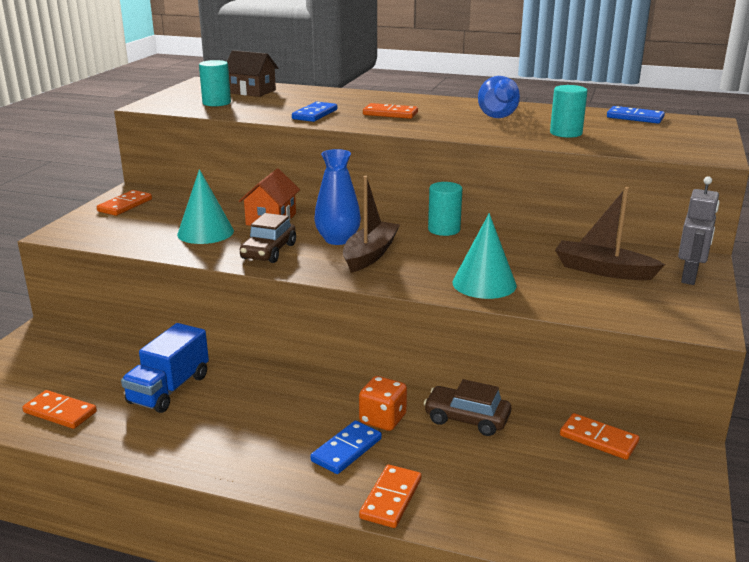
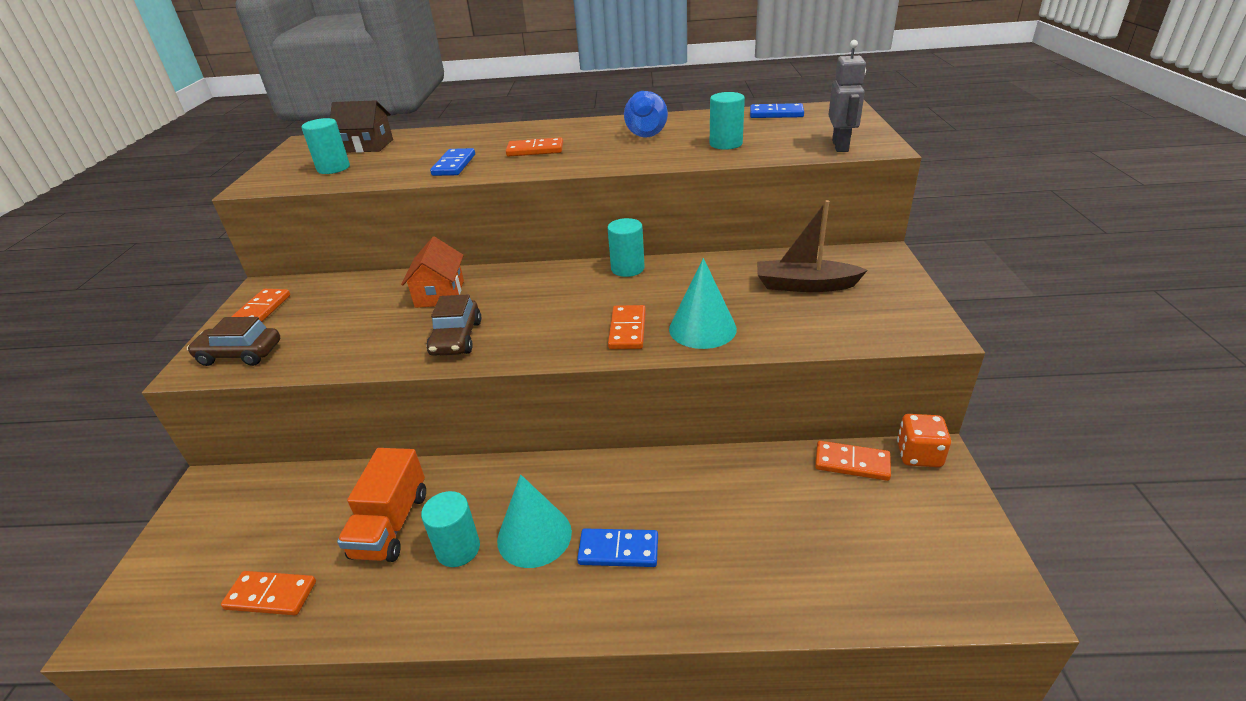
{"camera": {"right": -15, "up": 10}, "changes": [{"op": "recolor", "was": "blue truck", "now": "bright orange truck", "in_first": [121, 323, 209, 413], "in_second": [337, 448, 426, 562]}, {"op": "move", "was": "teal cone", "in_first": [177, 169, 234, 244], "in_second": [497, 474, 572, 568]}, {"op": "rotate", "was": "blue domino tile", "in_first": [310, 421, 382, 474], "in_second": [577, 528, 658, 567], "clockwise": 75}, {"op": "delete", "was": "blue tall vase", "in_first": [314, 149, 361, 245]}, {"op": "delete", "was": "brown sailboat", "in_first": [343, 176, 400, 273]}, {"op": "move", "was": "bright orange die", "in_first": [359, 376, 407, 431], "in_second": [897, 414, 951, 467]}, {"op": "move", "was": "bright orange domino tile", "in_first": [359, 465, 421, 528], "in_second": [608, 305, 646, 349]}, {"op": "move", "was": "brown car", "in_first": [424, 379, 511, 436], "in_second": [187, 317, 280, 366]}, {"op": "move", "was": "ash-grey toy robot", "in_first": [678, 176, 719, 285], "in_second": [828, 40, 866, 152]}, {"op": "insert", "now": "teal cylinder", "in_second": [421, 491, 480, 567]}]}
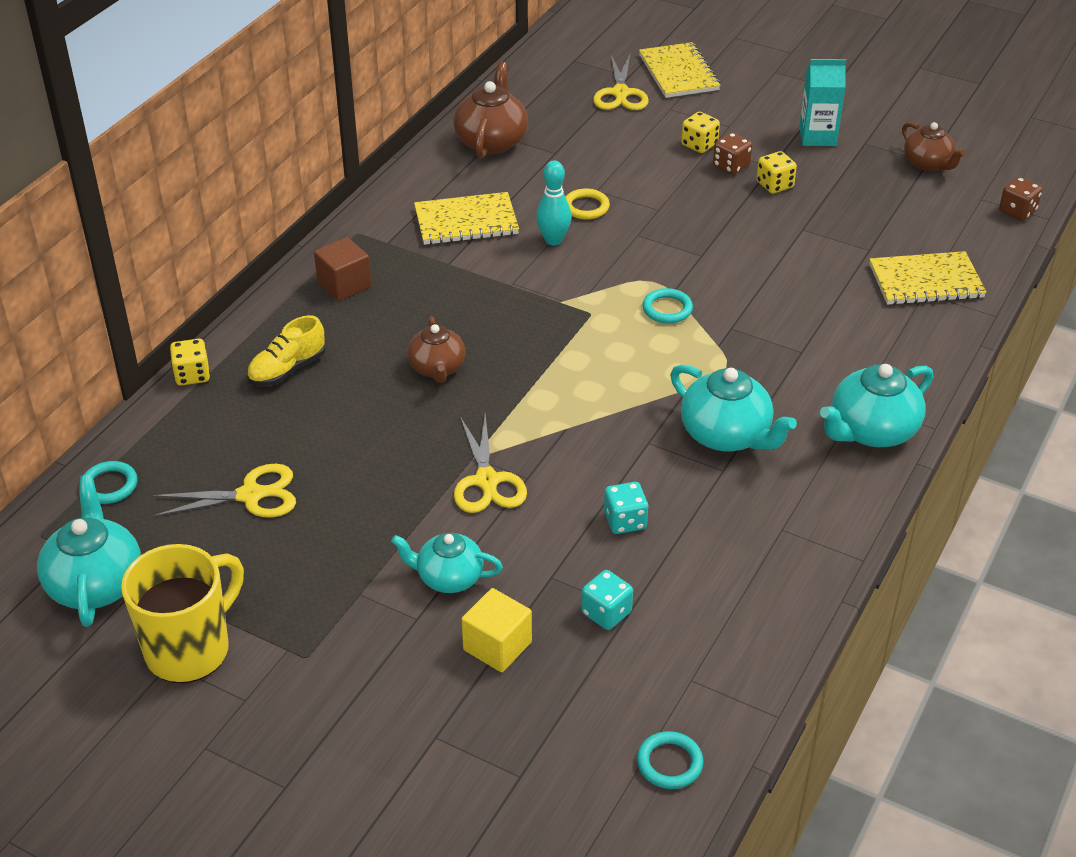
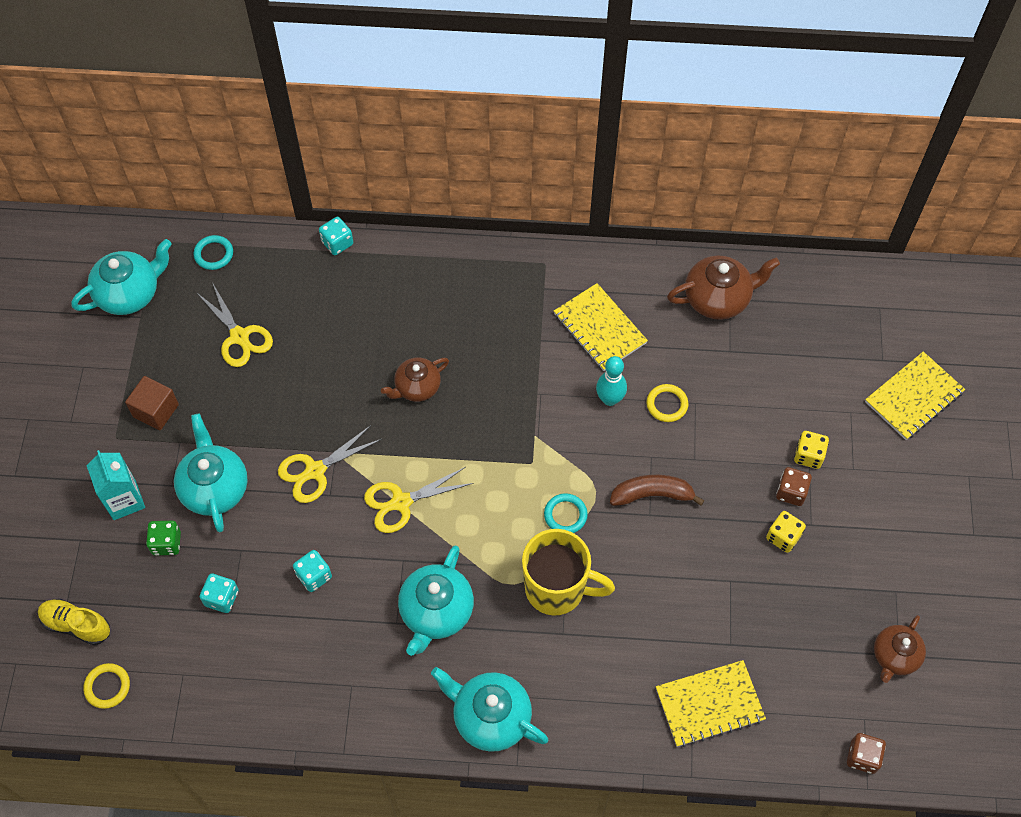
{"camera": {"right": 65, "up": 20}, "changes": [{"op": "move", "was": "bright yellow mug", "in_first": [121, 544, 244, 683], "in_second": [522, 529, 615, 616]}, {"op": "recolor", "was": "bright yellow die", "now": "teal die", "in_first": [170, 339, 210, 386], "in_second": [319, 217, 353, 255]}, {"op": "move", "was": "bright yellow shoe", "in_first": [247, 315, 325, 386], "in_second": [38, 599, 110, 645]}, {"op": "move", "was": "brown block", "in_first": [314, 237, 371, 301], "in_second": [125, 376, 179, 430]}, {"op": "resize", "was": "teal tea pot", "in_first": [391, 533, 503, 593], "in_second": [174, 413, 248, 532], "ratio": 1.5}, {"op": "replace", "was": "bright yellow block", "now": "emerald die", "in_first": [462, 588, 532, 672], "in_second": [146, 521, 181, 556]}, {"op": "move", "was": "bright yellow shears", "in_first": [593, 54, 649, 110], "in_second": [364, 467, 474, 533]}, {"op": "recolor", "was": "teal torus", "now": "bright yellow torus", "in_first": [637, 731, 704, 789], "in_second": [83, 663, 130, 709]}, {"op": "move", "was": "teal milk carton", "in_first": [799, 59, 846, 146], "in_second": [87, 450, 145, 520]}, {"op": "rotate", "was": "bright yellow notepad", "in_first": [869, 251, 986, 305], "in_second": [656, 660, 766, 747], "clockwise": -75}, {"op": "insert", "now": "brown toy banana", "in_second": [610, 475, 705, 506]}]}
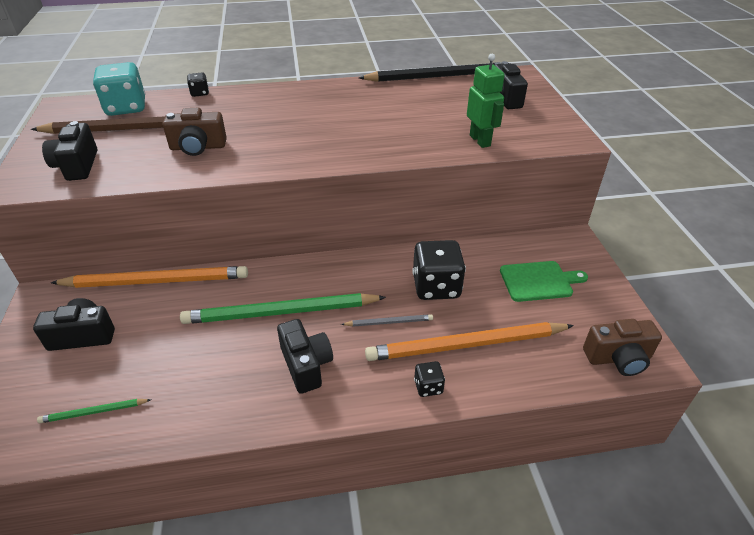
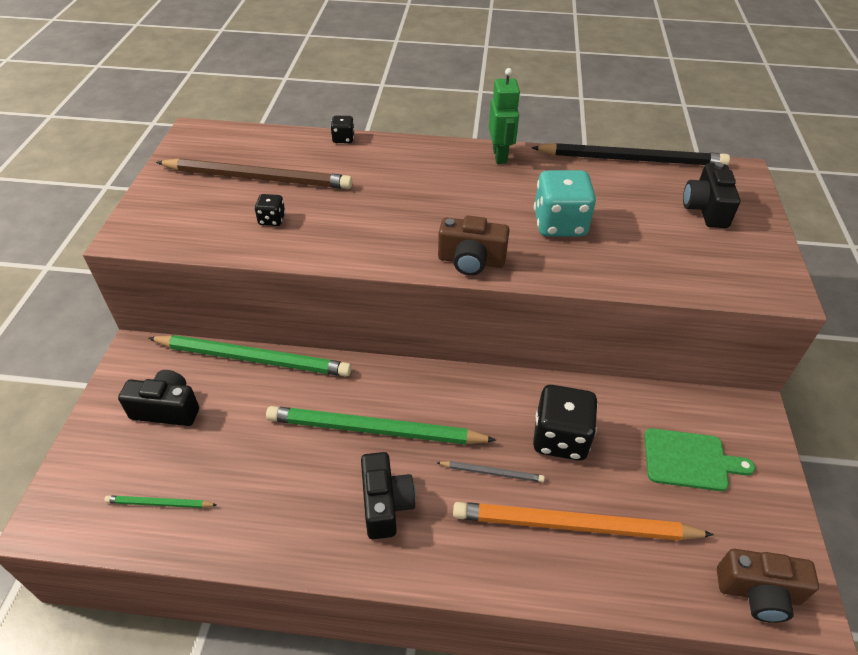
{"camera": {"right": 15, "up": 5}, "changes": [{"op": "delete", "was": "jet-black compact camera", "in_first": [42, 121, 98, 181]}, {"op": "recolor", "was": "bright orange lead pencil", "now": "emerald lead pencil", "in_first": [51, 266, 248, 288], "in_second": [148, 335, 351, 377]}, {"op": "move", "was": "teal die", "in_first": [93, 62, 145, 116], "in_second": [534, 170, 596, 237]}, {"op": "move", "was": "brown compact camera", "in_first": [163, 108, 227, 156], "in_second": [438, 216, 510, 276]}, {"op": "move", "was": "jet-black die", "in_first": [414, 361, 445, 397], "in_second": [255, 194, 285, 226]}, {"op": "move", "was": "emerald toy robot", "in_first": [467, 54, 505, 148], "in_second": [489, 68, 520, 164]}]}
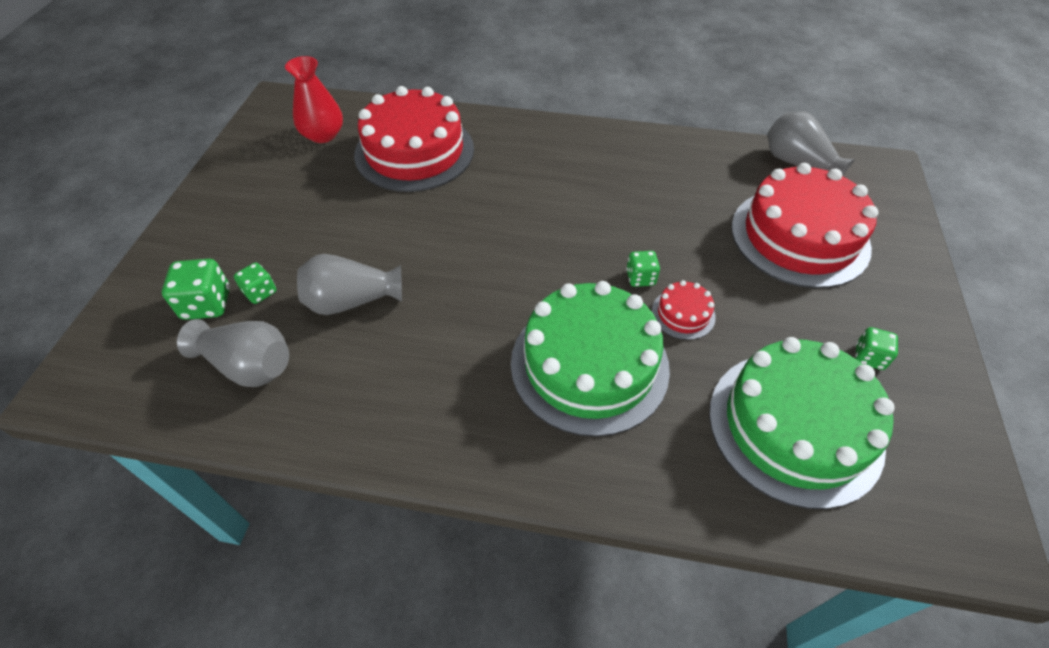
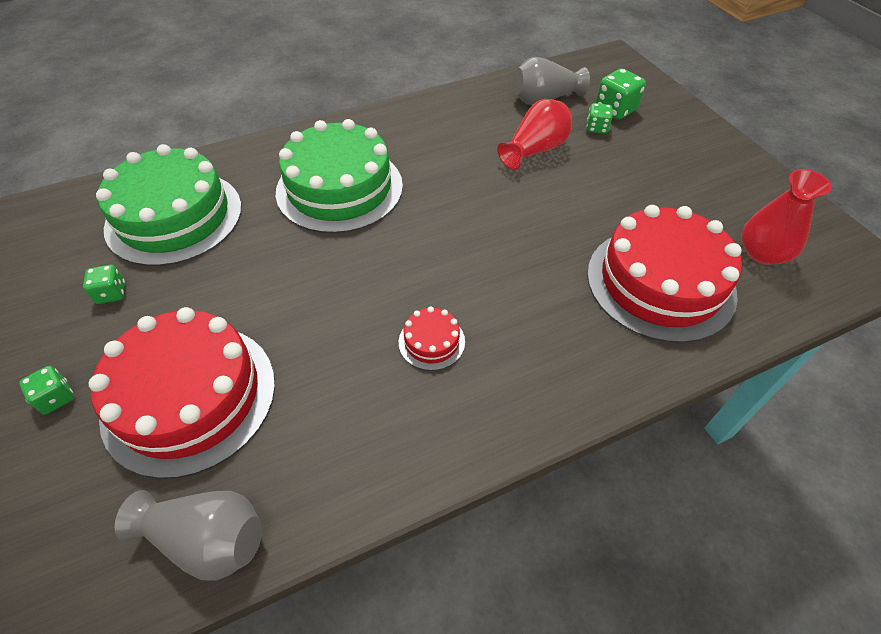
{"camera": {"right": 145, "up": 0}, "changes": [{"op": "recolor", "was": "ash-grey tall vase", "now": "scarlet tall vase", "in_first": [297, 254, 402, 315], "in_second": [497, 99, 572, 170]}, {"op": "move", "was": "emerald die", "in_first": [626, 251, 660, 287], "in_second": [19, 366, 74, 414]}, {"op": "move", "was": "scarlet gateau", "in_first": [652, 280, 716, 340], "in_second": [399, 306, 465, 371]}]}
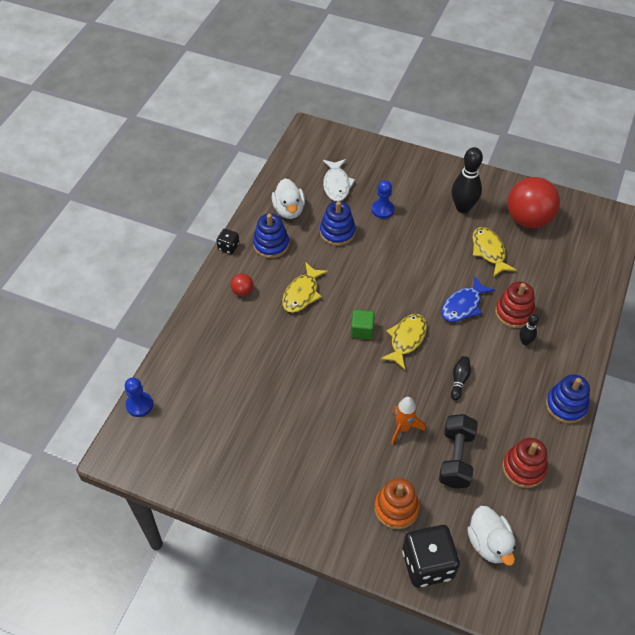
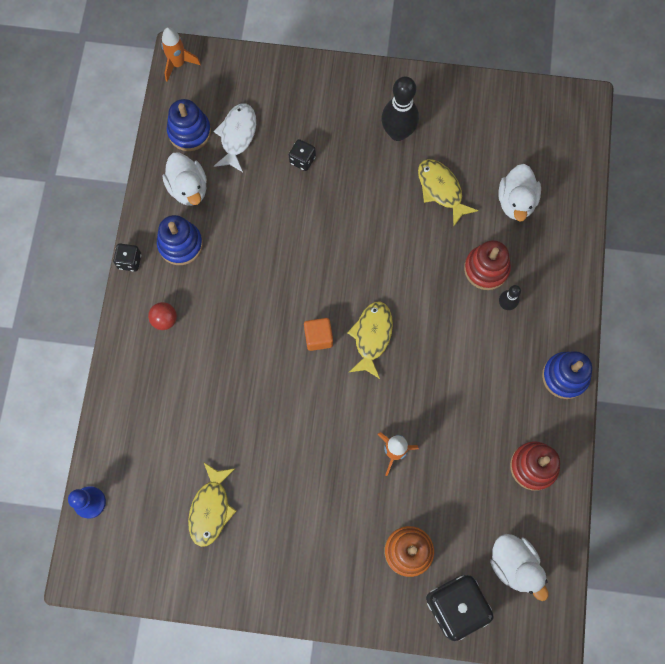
{"camera": {"right": -15, "up": 20}, "changes": [{"op": "move", "was": "bright yellow fish", "in_first": [282, 262, 328, 313], "in_second": [188, 463, 236, 547]}, {"op": "move", "was": "blue ring stacker", "in_first": [320, 201, 356, 246], "in_second": [167, 99, 211, 151]}, {"op": "rotate", "was": "pure white fish", "in_first": [323, 159, 355, 201], "in_second": [213, 103, 256, 172], "clockwise": -150}, {"op": "recolor", "was": "emerald block", "now": "bright orange block", "in_first": [351, 310, 375, 339], "in_second": [304, 318, 333, 351]}, {"op": "replace", "was": "blue chess pawn", "now": "jet-black die", "in_first": [372, 180, 394, 219], "in_second": [289, 139, 316, 171]}, {"op": "delete", "was": "jet-black free weight", "in_first": [439, 414, 478, 488]}, {"op": "delete", "was": "blue fish", "in_first": [441, 276, 495, 322]}, {"op": "delete", "was": "jet-black bowling pin", "in_first": [451, 356, 471, 400]}, {"op": "delete", "was": "scarlet play ball", "in_first": [507, 177, 560, 228]}, {"op": "insert", "now": "bright orange spaceship", "in_second": [161, 27, 201, 82]}, {"op": "insert", "now": "pure white duck", "in_second": [498, 164, 541, 222]}]}
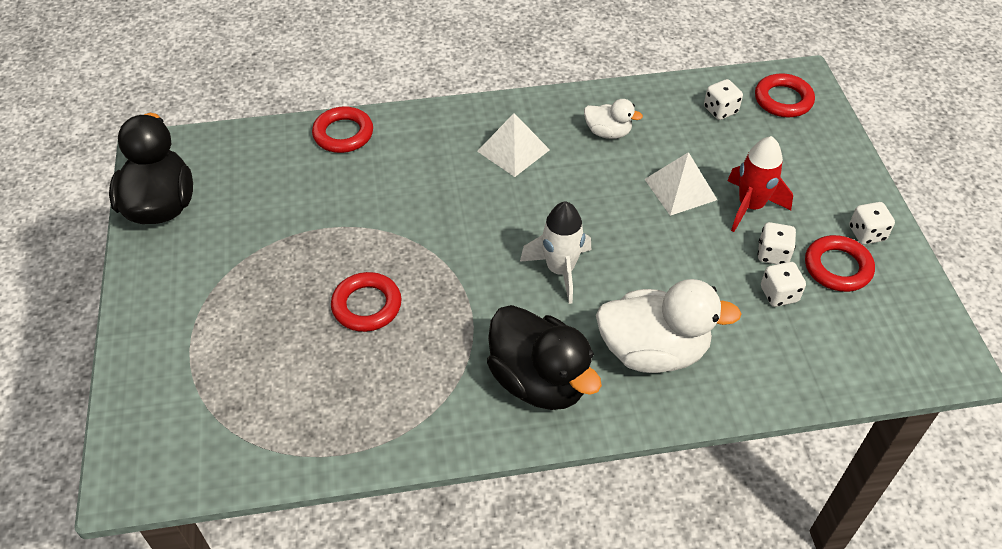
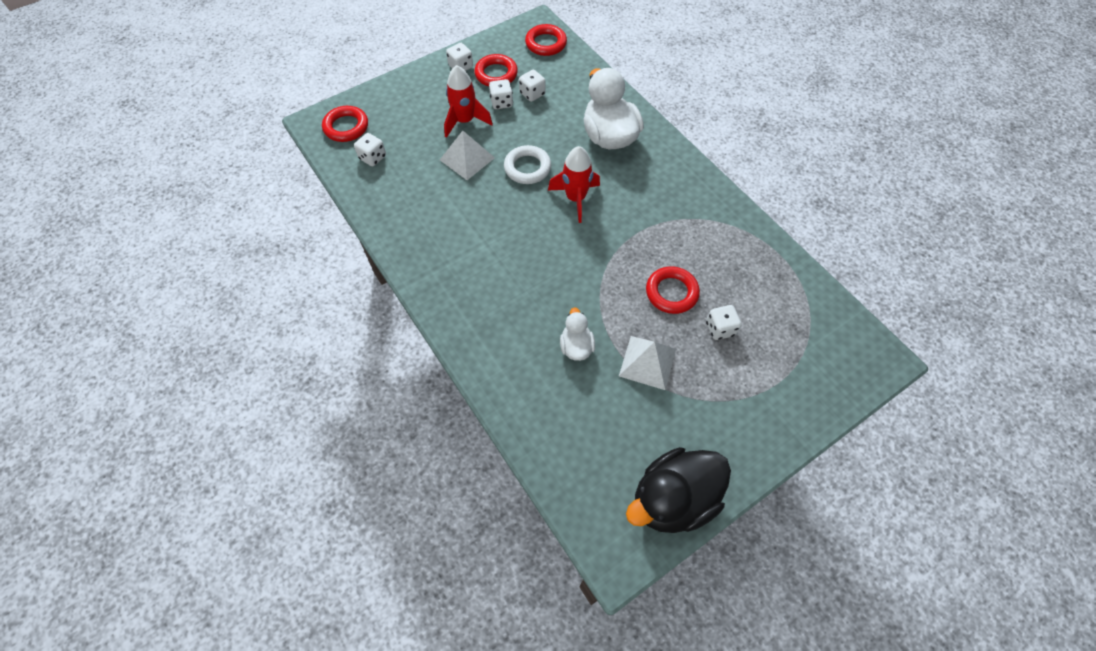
{"camera": {"right": -115, "up": 10}, "changes": [{"op": "move", "was": "scarlet torus", "in_first": [312, 107, 373, 153], "in_second": [525, 24, 567, 56]}, {"op": "move", "was": "pure white solid pyramid", "in_first": [477, 113, 550, 177], "in_second": [619, 336, 676, 390]}, {"op": "delete", "was": "jet-black duck", "in_first": [487, 305, 602, 410]}, {"op": "recolor", "was": "pure white spaceship", "now": "scarlet spaceship", "in_first": [520, 202, 591, 304], "in_second": [548, 146, 600, 223]}, {"op": "move", "was": "pure white duck", "in_first": [584, 99, 643, 139], "in_second": [560, 307, 595, 361]}, {"op": "insert", "now": "pure white torus", "in_second": [504, 145, 551, 184]}, {"op": "insert", "now": "pure white die", "in_second": [706, 305, 742, 340]}]}
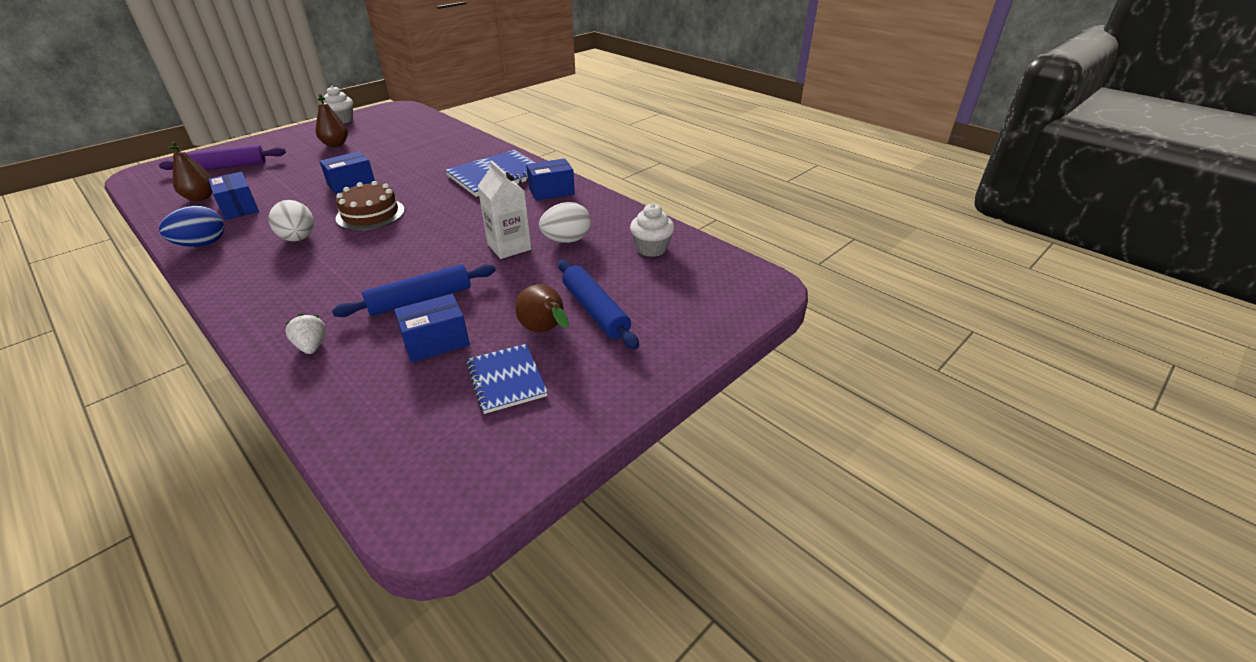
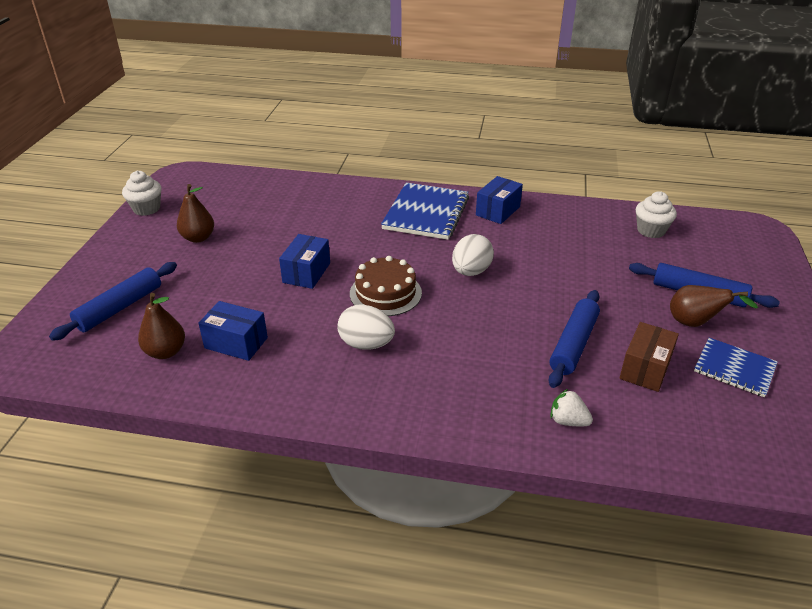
{"camera": {"right": -35, "up": 0}, "changes": [{"op": "recolor", "was": "royal purple pastry roller", "now": "blue pastry roller", "in_first": [159, 145, 286, 170], "in_second": [49, 262, 177, 341]}, {"op": "delete", "was": "blue egg", "in_first": [159, 206, 224, 247]}, {"op": "recolor", "was": "blue package", "now": "brown package", "in_first": [394, 294, 470, 363], "in_second": [619, 322, 679, 392]}, {"op": "delete", "was": "pure white milk carton", "in_first": [477, 160, 531, 259]}, {"op": "move", "was": "pure white egg", "in_first": [539, 202, 591, 243], "in_second": [452, 234, 494, 276]}]}
